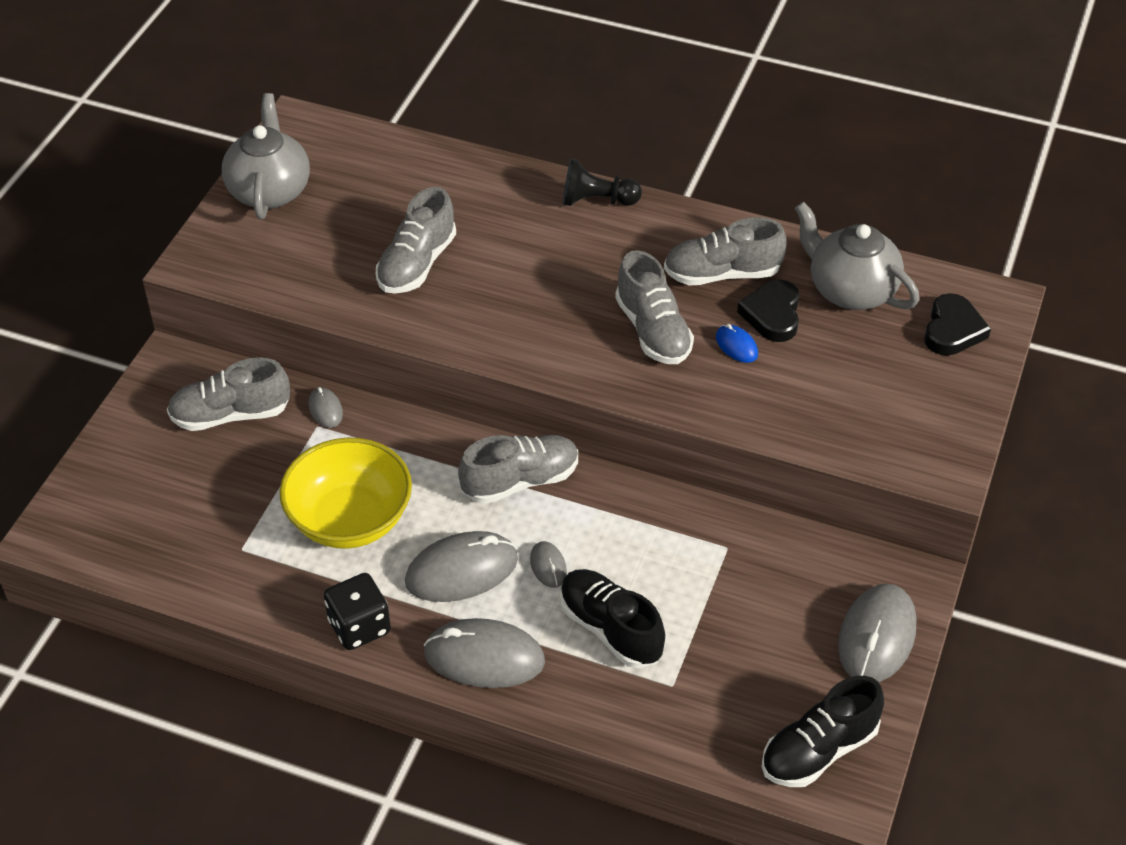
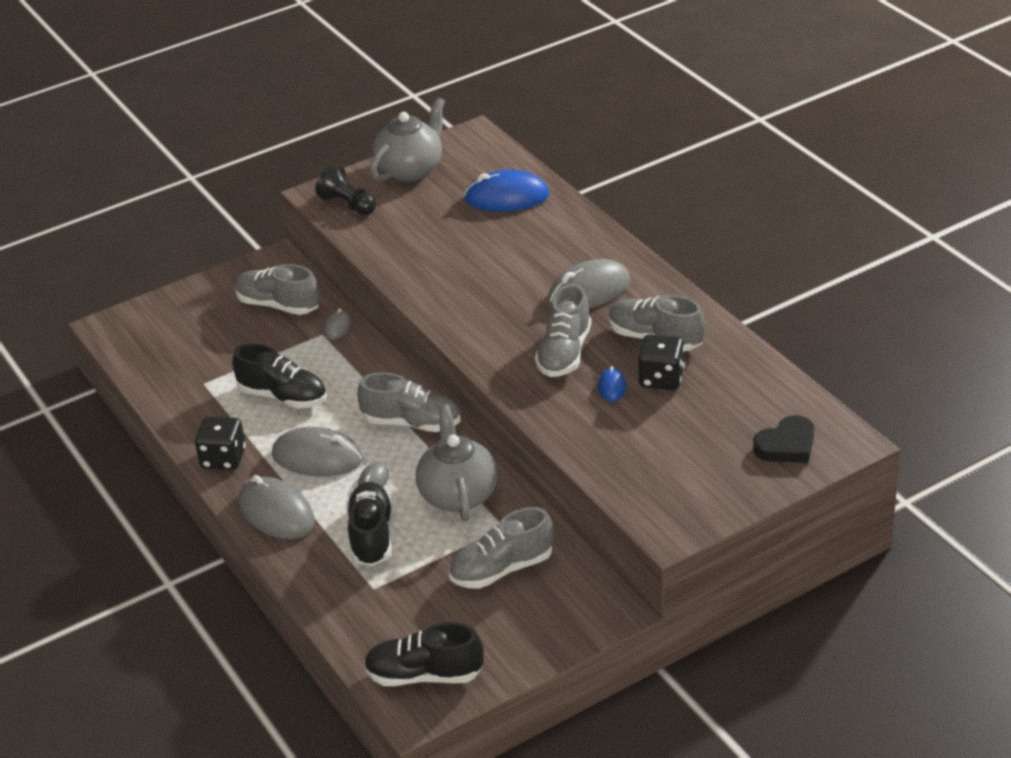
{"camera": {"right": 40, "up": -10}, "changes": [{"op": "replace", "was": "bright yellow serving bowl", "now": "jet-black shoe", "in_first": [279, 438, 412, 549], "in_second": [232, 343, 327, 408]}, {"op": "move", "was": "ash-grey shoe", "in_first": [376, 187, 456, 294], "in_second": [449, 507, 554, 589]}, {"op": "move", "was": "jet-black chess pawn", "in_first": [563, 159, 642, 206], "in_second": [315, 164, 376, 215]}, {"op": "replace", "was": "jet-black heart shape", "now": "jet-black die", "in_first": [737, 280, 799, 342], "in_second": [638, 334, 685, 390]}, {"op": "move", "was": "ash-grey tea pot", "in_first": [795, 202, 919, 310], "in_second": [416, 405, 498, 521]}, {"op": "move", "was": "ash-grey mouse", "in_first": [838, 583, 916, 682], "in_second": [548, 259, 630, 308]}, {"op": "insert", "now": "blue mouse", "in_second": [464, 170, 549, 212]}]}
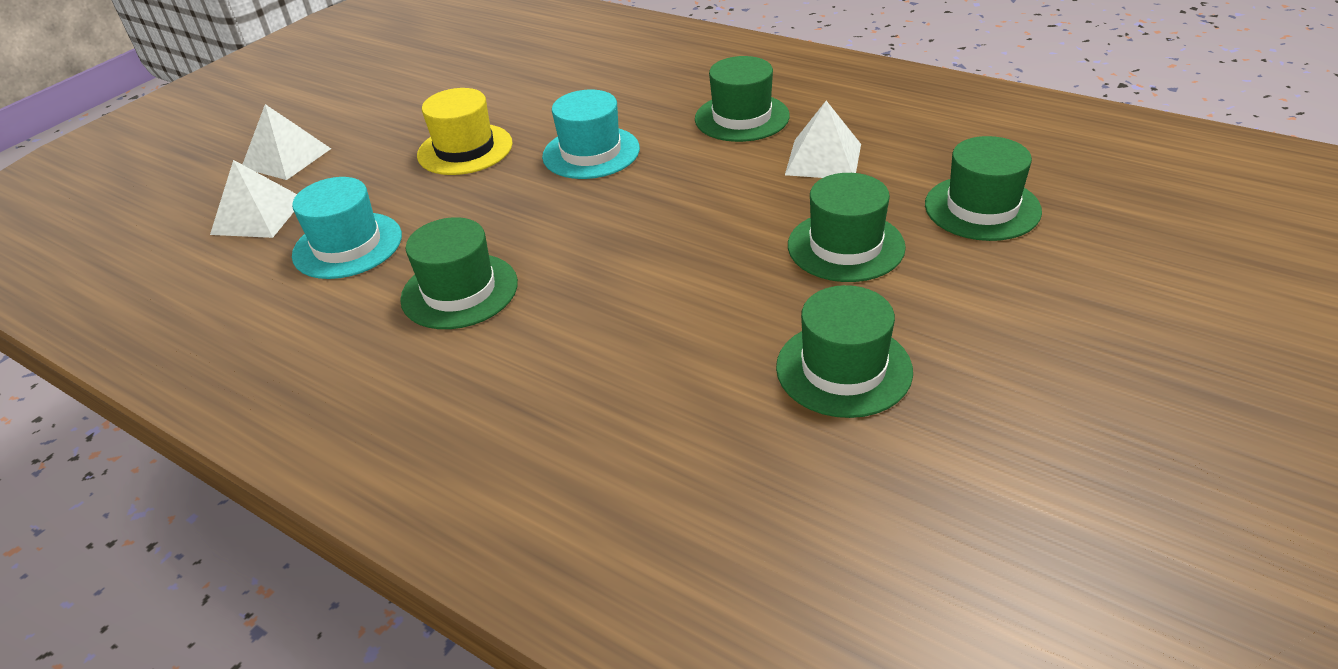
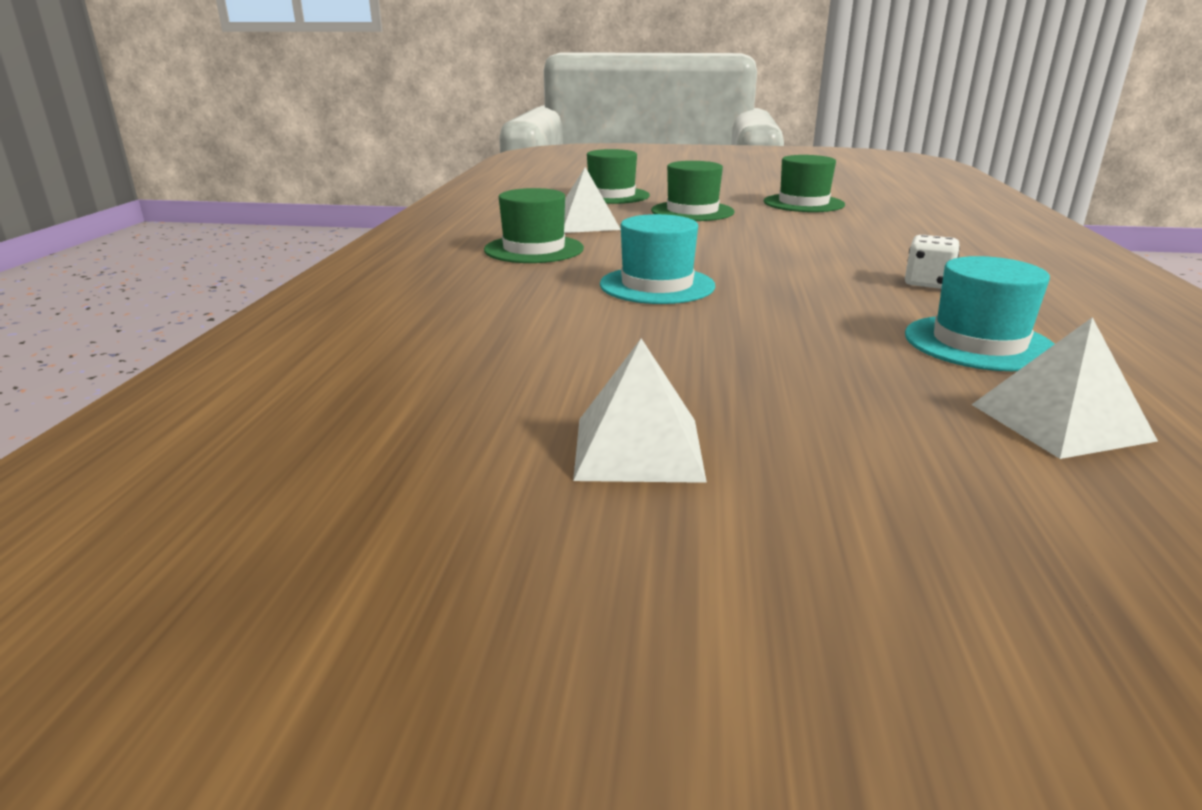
{"camera": {"right": -120, "up": -15}, "changes": [{"op": "move", "was": "pure white solid pyramid", "in_first": [242, 104, 331, 180], "in_second": [573, 338, 707, 483]}, {"op": "replace", "was": "emerald tall hat", "now": "pure white die", "in_first": [400, 217, 518, 329], "in_second": [905, 235, 960, 289]}, {"op": "delete", "was": "bright yellow tall hat", "in_first": [417, 88, 513, 175]}]}
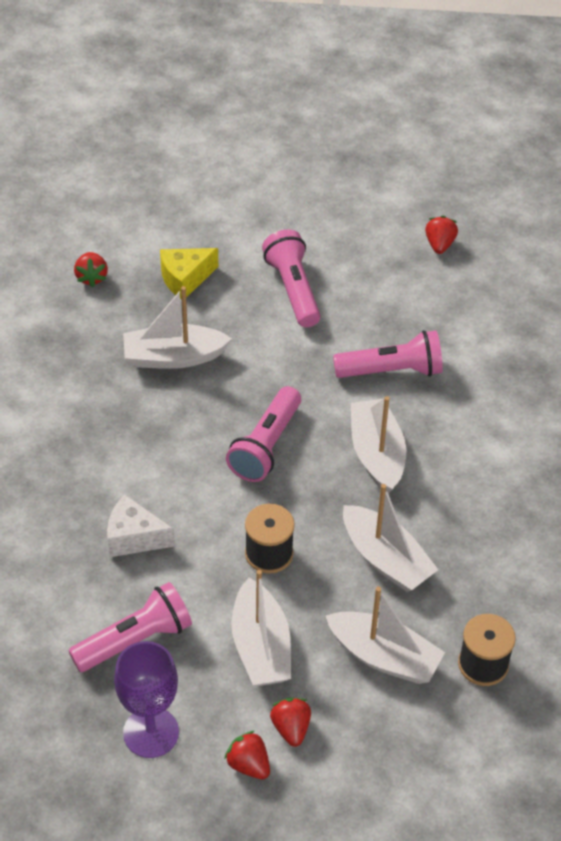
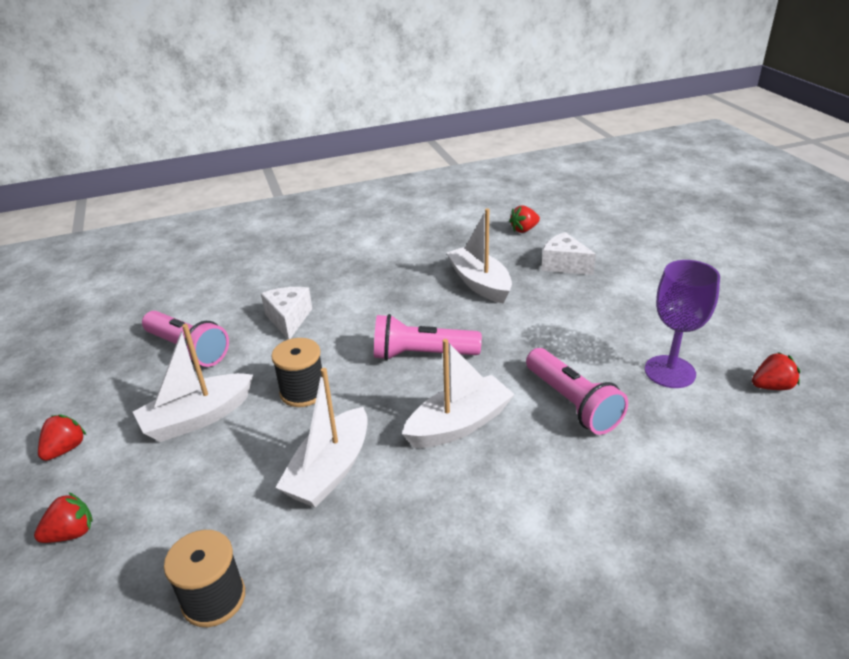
{"camera": {"right": 70, "up": -15}, "changes": [{"op": "move", "was": "royal purple wine glass", "in_first": [114, 641, 179, 758], "in_second": [645, 260, 720, 388]}, {"op": "recolor", "was": "bright yellow cheese wedge", "now": "pure white cheese wedge", "in_first": [160, 248, 218, 300], "in_second": [541, 232, 596, 275]}, {"op": "delete", "was": "rose-pink pocket torch", "in_first": [262, 229, 321, 327]}, {"op": "move", "was": "scarlet berry", "in_first": [270, 698, 311, 747], "in_second": [34, 492, 93, 543]}, {"op": "delete", "was": "pure white sailboat", "in_first": [326, 587, 445, 684]}]}
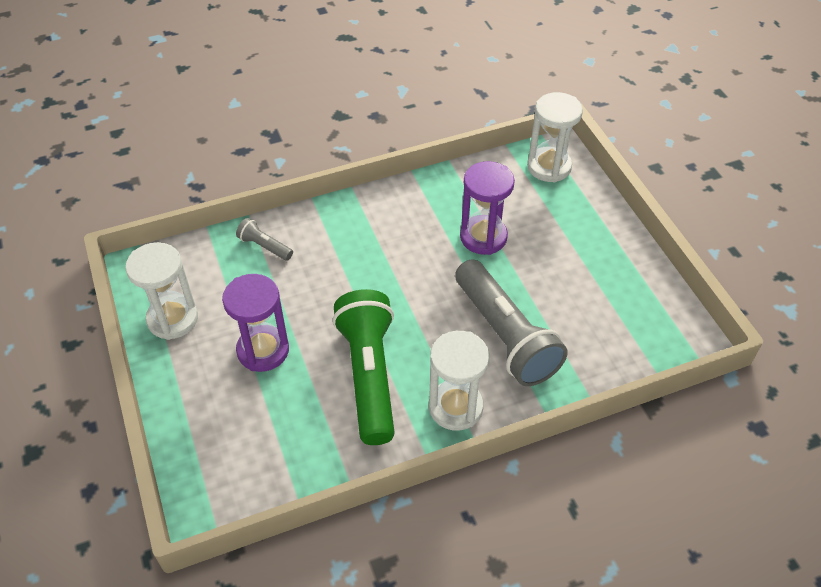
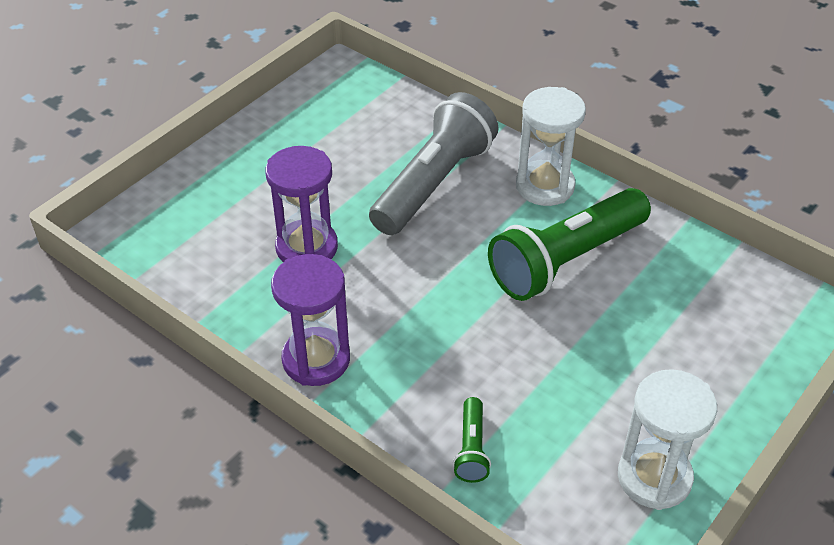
{"camera": {"right": -120, "up": -5}, "changes": [{"op": "move", "was": "royal purple sand timer", "in_first": [222, 274, 289, 372], "in_second": [271, 254, 350, 386]}, {"op": "recolor", "was": "ash-grey pocket torch", "now": "emerald pocket torch", "in_first": [236, 218, 293, 260], "in_second": [453, 397, 491, 483]}, {"op": "delete", "was": "pure white sand timer", "in_first": [527, 92, 583, 183]}]}
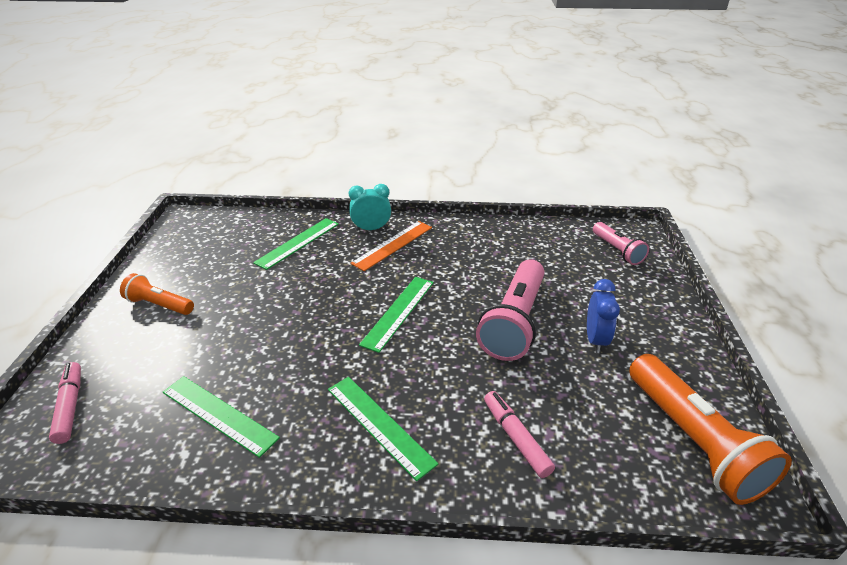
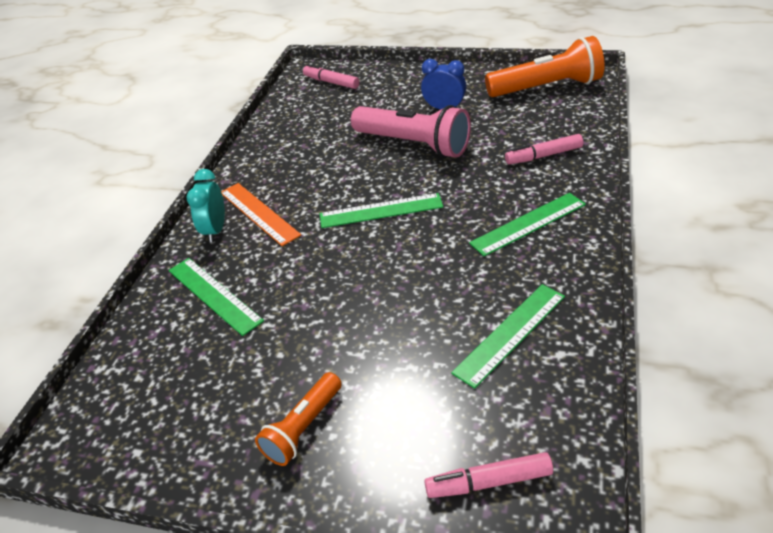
{"camera": {"right": -75, "up": 5}, "changes": [{"op": "rotate", "was": "emerald measuring stick", "in_first": [359, 277, 434, 353], "in_second": [320, 193, 443, 228], "clockwise": -45}, {"op": "replace", "was": "rose-pink pocket torch", "now": "rose-pink felt pen", "in_first": [593, 222, 649, 265], "in_second": [303, 64, 360, 89]}]}
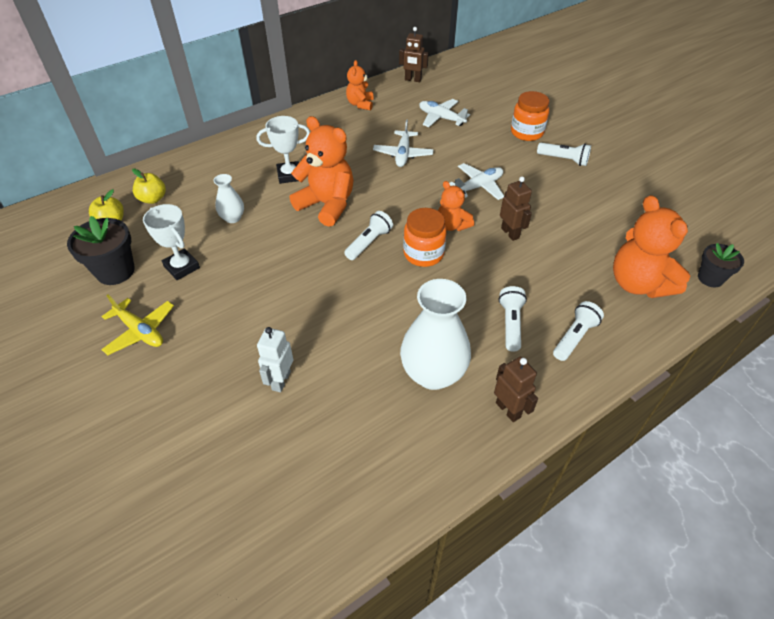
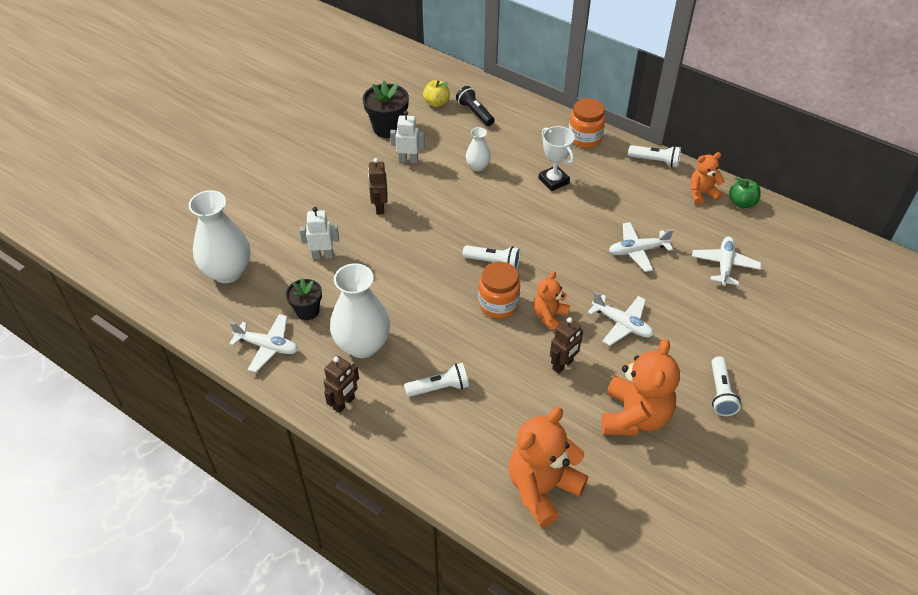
{"camera": {"right": 70, "up": 0}, "changes": [{"op": "delete", "was": "bright yellow plane", "in_first": [101, 295, 174, 355]}, {"op": "replace", "was": "bright yellow apple fruit", "now": "jet-black pocket torch", "in_first": [132, 169, 166, 204], "in_second": [456, 86, 495, 126]}, {"op": "replace", "was": "pure white prize cup", "now": "pure white toy robot", "in_first": [143, 204, 200, 280], "in_second": [390, 111, 425, 163]}, {"op": "move", "was": "bright orange stuffed bear", "in_first": [290, 116, 354, 227], "in_second": [601, 339, 680, 436]}, {"op": "move", "was": "brown toy robot", "in_first": [399, 27, 429, 82], "in_second": [368, 158, 388, 215]}, {"op": "move", "was": "bright orange jar", "in_first": [511, 91, 549, 141], "in_second": [569, 98, 606, 148]}, {"op": "move", "was": "pure white pocket torch", "in_first": [553, 301, 604, 361], "in_second": [628, 145, 681, 168]}, {"op": "move", "was": "jet-black potted plant", "in_first": [698, 243, 744, 288], "in_second": [286, 278, 322, 320]}, {"op": "insert", "now": "pure white tall vase", "in_second": [189, 190, 251, 283]}, {"op": "insert", "now": "pure white plane", "in_second": [229, 314, 298, 372]}, {"op": "insert", "now": "emerald apple fruit", "in_second": [729, 177, 761, 208]}]}
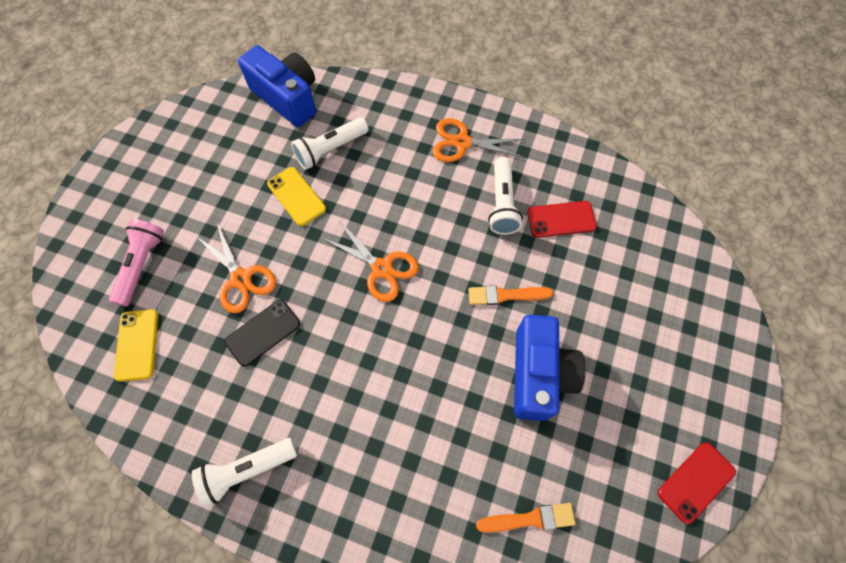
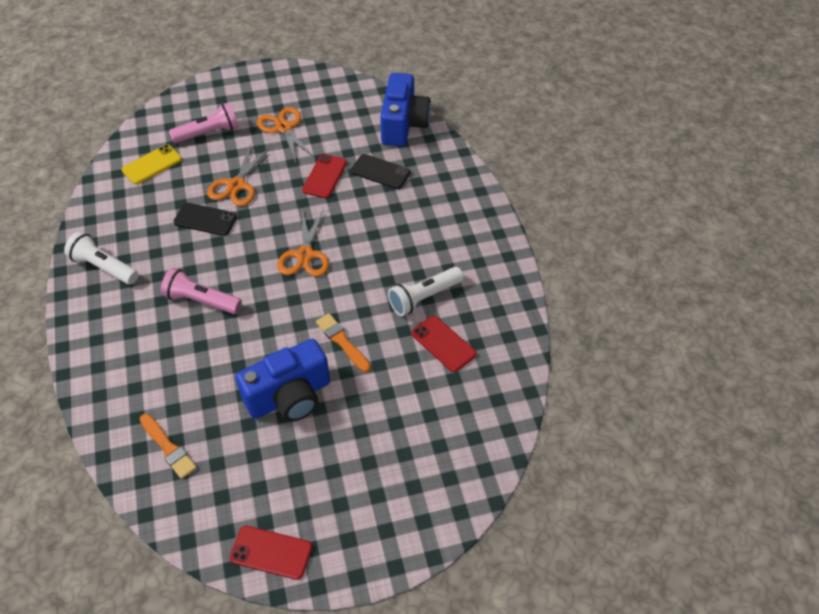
{"camera": {"right": 55, "up": -15}, "changes": [{"op": "recolor", "was": "bright yellow smartphone", "now": "scarlet smartphone", "in_first": [267, 167, 326, 226], "in_second": [302, 154, 347, 198]}, {"op": "replace", "was": "pure white pocket torch", "now": "jet-black smartphone", "in_first": [291, 117, 368, 170], "in_second": [351, 154, 411, 189]}, {"op": "move", "was": "bright orange shears", "in_first": [432, 118, 525, 162], "in_second": [257, 107, 315, 163]}, {"op": "insert", "now": "rose-pink pocket torch", "in_second": [161, 268, 242, 314]}]}
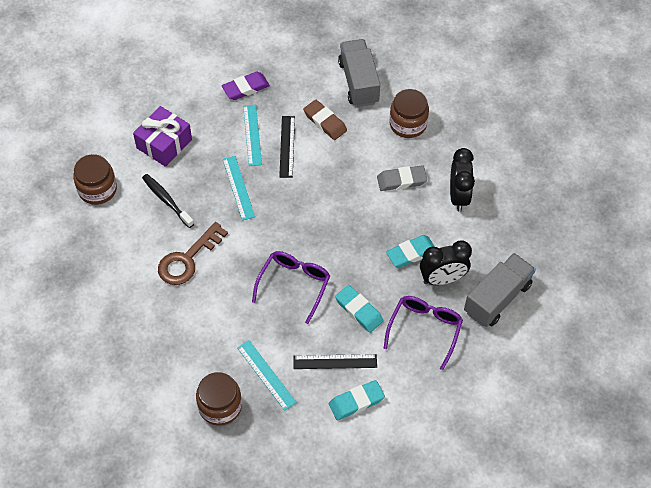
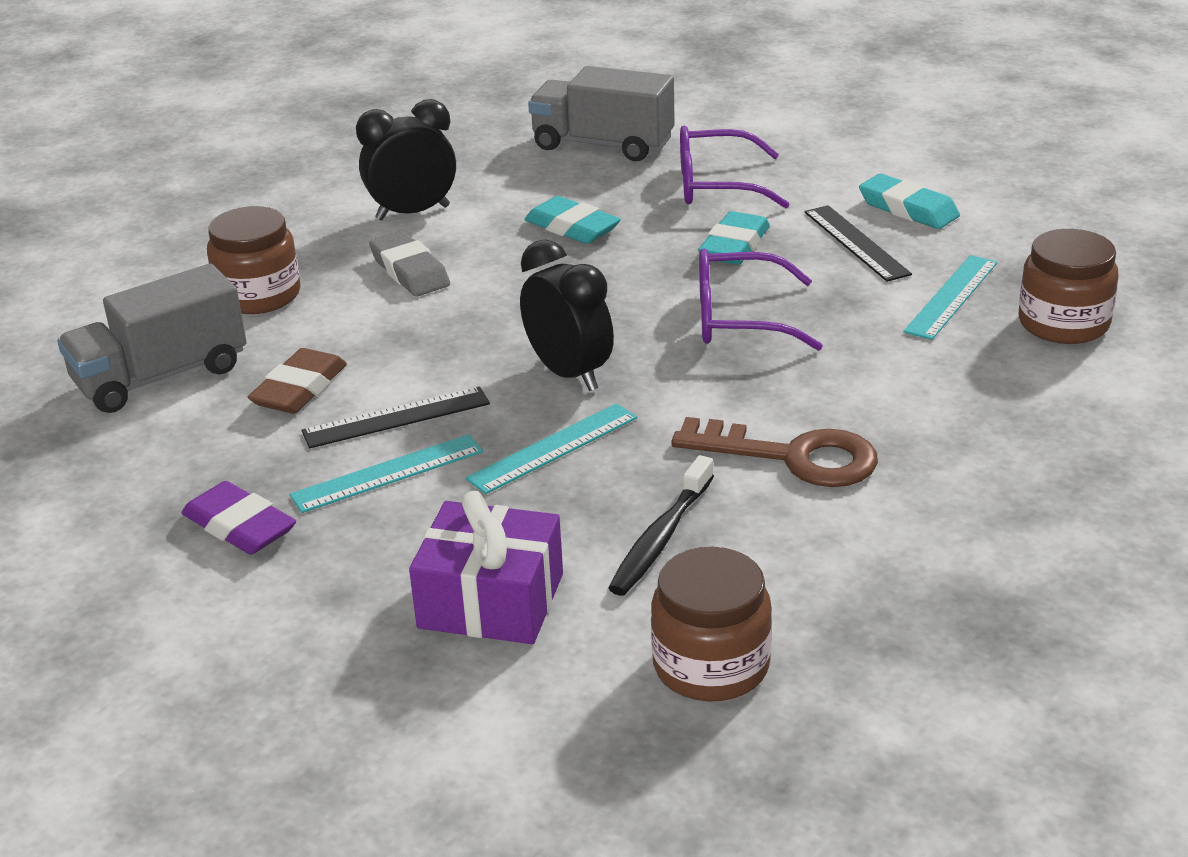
{"camera": {"right": -110, "up": -25}, "changes": [{"op": "move", "was": "jet-black bedside clock", "in_first": [420, 241, 472, 285], "in_second": [520, 239, 614, 391]}]}
